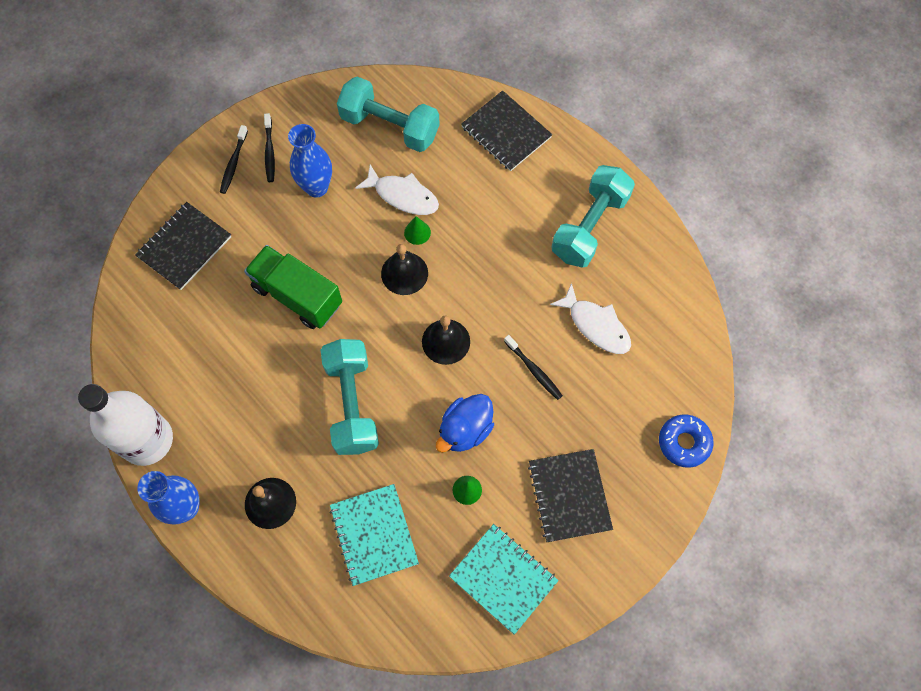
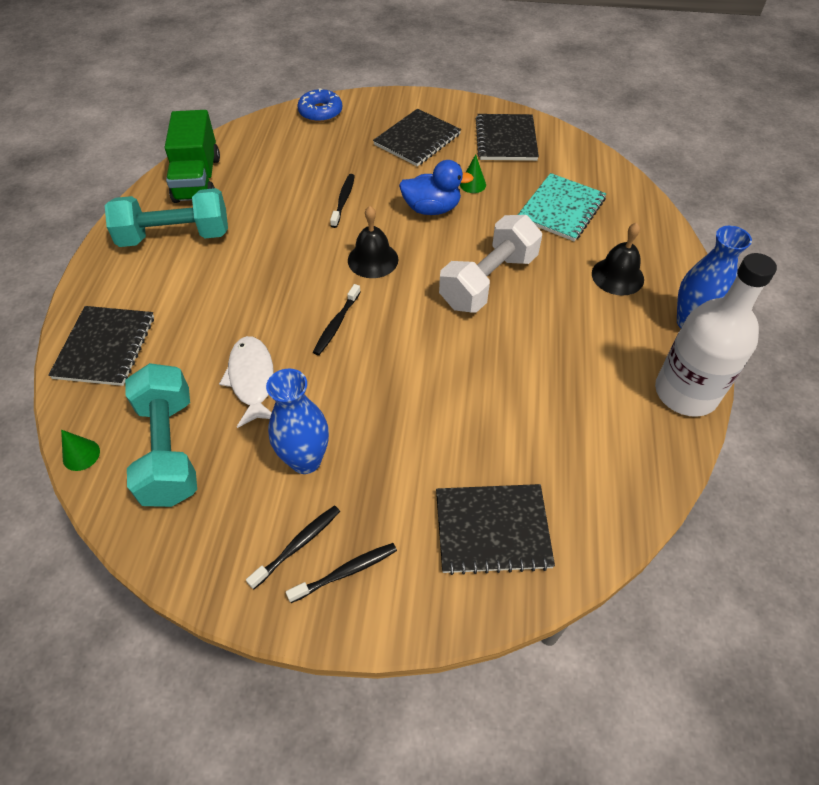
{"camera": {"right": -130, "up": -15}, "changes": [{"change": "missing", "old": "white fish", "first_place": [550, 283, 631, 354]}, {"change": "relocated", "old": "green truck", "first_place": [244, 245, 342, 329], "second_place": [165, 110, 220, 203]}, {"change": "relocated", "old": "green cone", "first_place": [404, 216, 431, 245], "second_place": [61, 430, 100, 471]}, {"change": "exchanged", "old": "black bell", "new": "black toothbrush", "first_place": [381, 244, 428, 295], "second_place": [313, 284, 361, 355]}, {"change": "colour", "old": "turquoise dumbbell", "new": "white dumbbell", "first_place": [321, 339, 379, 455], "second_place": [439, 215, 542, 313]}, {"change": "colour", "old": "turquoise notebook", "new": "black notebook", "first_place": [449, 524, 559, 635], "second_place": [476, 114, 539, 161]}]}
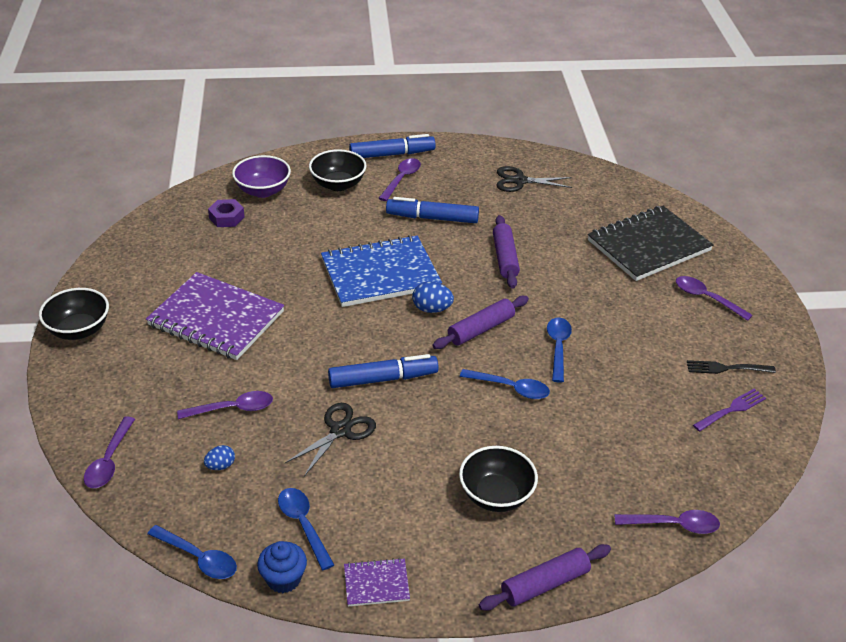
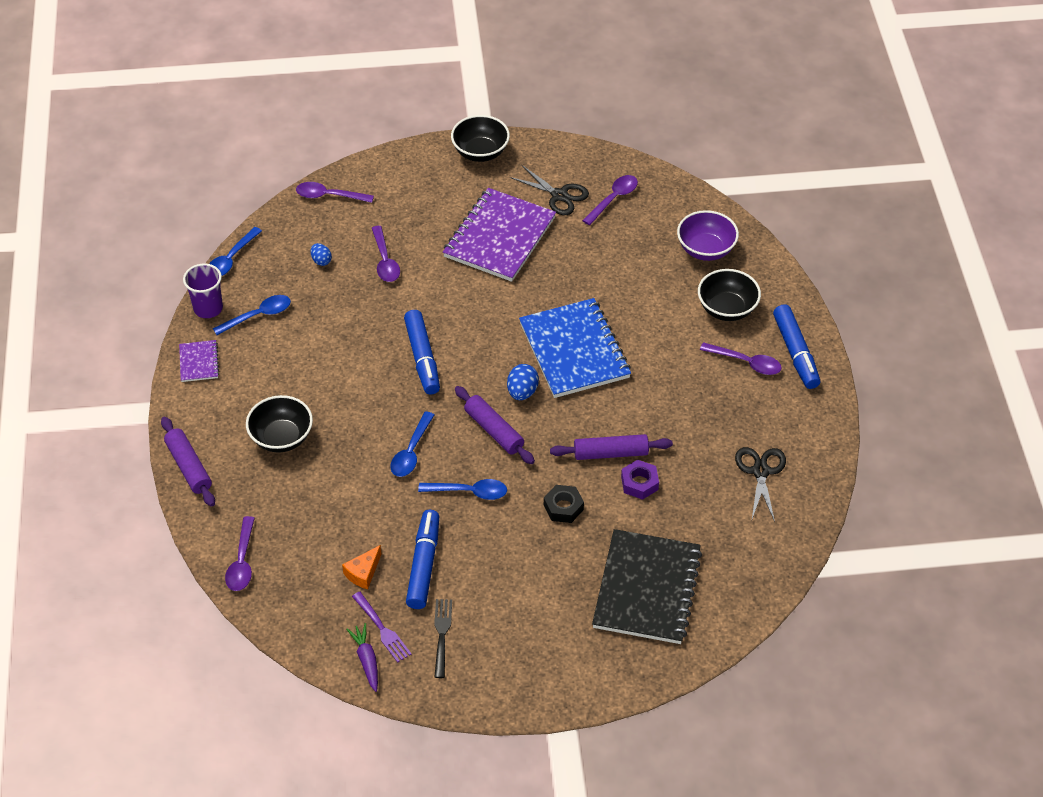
{"camera": {"right": 90, "up": 10}, "changes": [{"change": "appeared", "new": "orange cheese", "second_place": [342, 545, 381, 589]}, {"change": "appeared", "new": "purple carrot", "second_place": [346, 623, 378, 692]}, {"change": "appeared", "new": "black nut", "second_place": [544, 485, 584, 523]}, {"change": "relocated", "old": "purple nut", "first_place": [208, 199, 245, 227], "second_place": [621, 459, 659, 500]}, {"change": "relocated", "old": "black scissors", "first_place": [285, 403, 376, 476], "second_place": [510, 165, 589, 215]}, {"change": "relocated", "old": "blue marker", "first_place": [386, 197, 479, 223], "second_place": [406, 510, 439, 609]}, {"change": "relocated", "old": "purple spoon", "first_place": [676, 276, 753, 321], "second_place": [582, 175, 638, 225]}, {"change": "exchanged", "old": "blue cupcake", "new": "purple cup", "first_place": [257, 541, 307, 593], "second_place": [183, 264, 223, 318]}, {"change": "spun", "old": "black notebook", "first_place": [588, 206, 714, 281], "second_place": [592, 529, 702, 644], "degrees": 45}]}
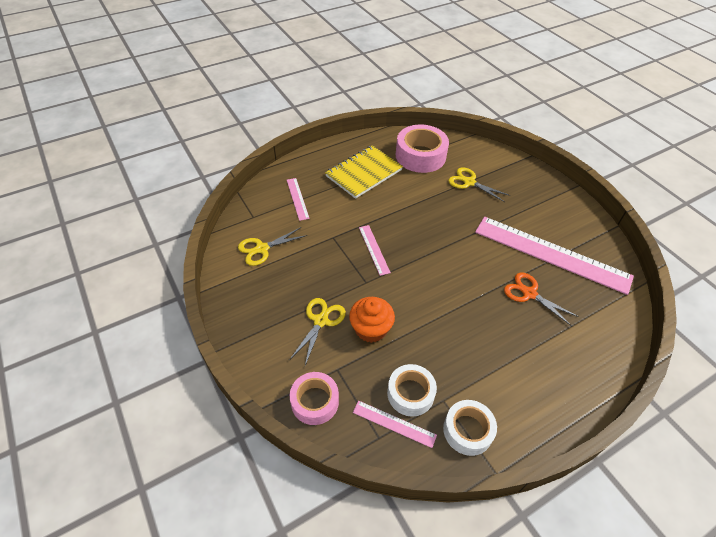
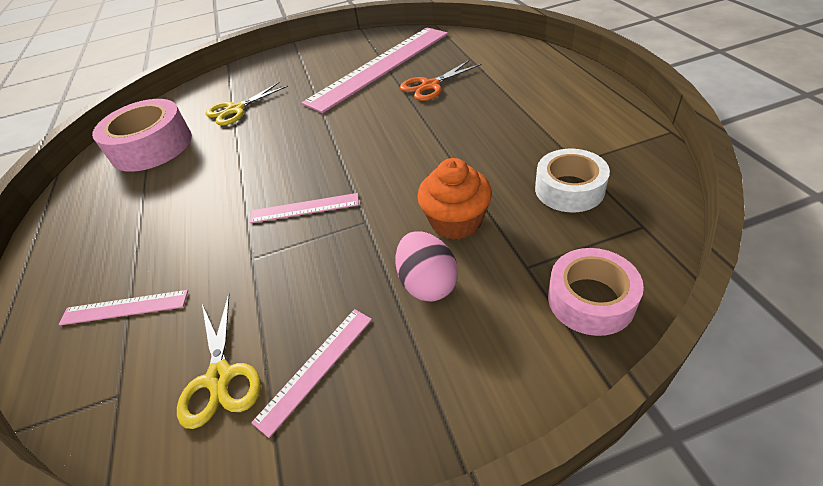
{"camera": {"right": -70, "up": -5}, "changes": [{"change": "missing", "old": "yellow notebook", "first_place": [325, 145, 403, 199]}, {"change": "missing", "old": "white tape", "first_place": [443, 400, 497, 456]}, {"change": "relocated", "old": "pink ruler", "first_place": [353, 401, 437, 448], "second_place": [251, 309, 372, 438]}, {"change": "exchanged", "old": "yellow scissors", "new": "pink egg", "first_place": [290, 298, 346, 365], "second_place": [395, 231, 458, 302]}]}
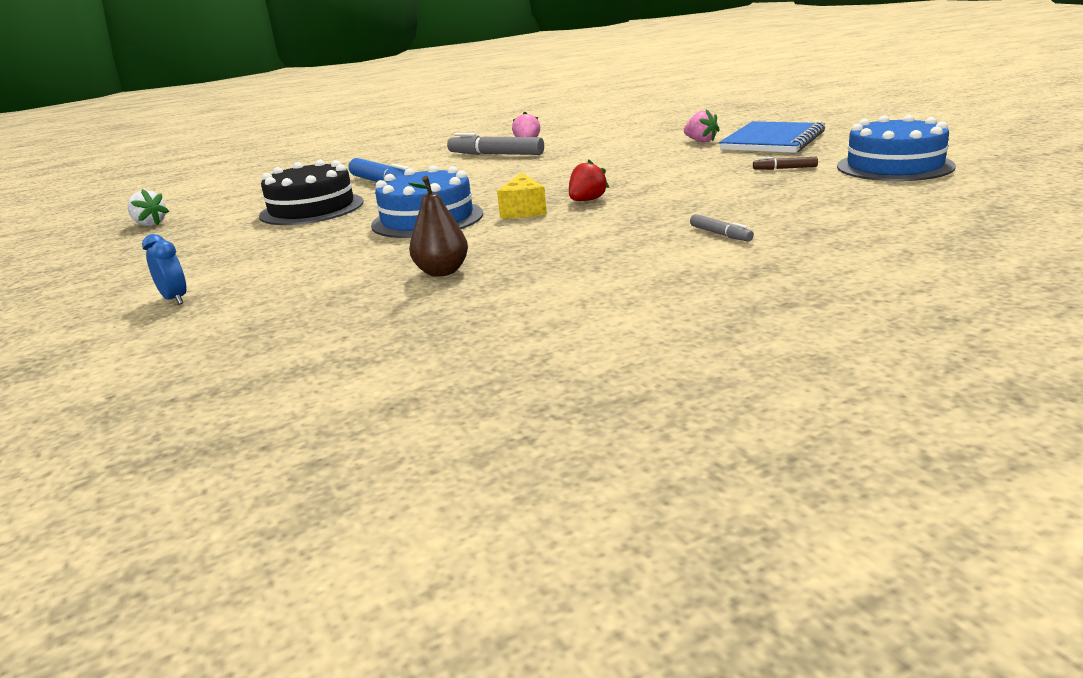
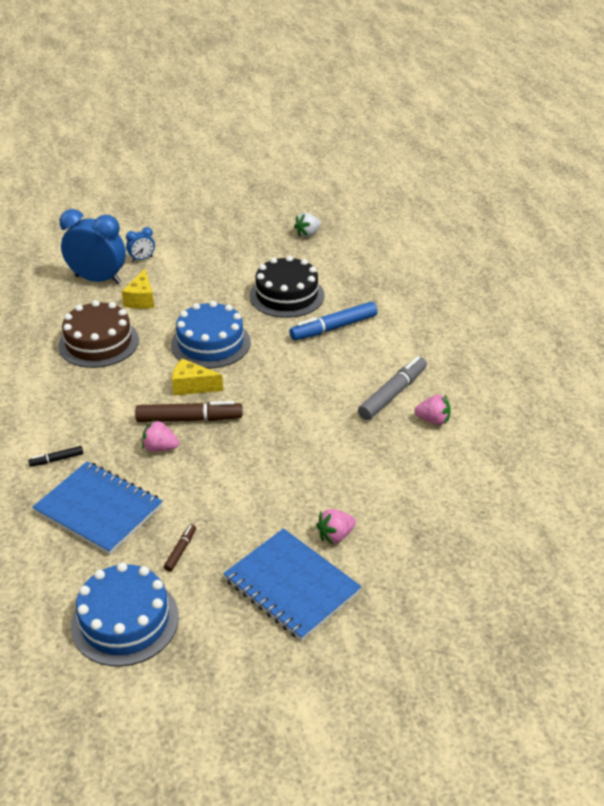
{"camera": {"right": 100, "up": 15}, "changes": [{"change": "appeared", "new": "blue notebook", "second_place": [32, 461, 163, 555]}, {"change": "appeared", "new": "blue clock", "second_place": [60, 209, 126, 284]}, {"change": "appeared", "new": "yellow cheese", "second_place": [122, 269, 154, 309]}, {"change": "appeared", "new": "pink strawberry", "second_place": [142, 420, 179, 452]}, {"change": "exchanged", "old": "brown pear", "new": "brown cake", "first_place": [409, 176, 468, 277], "second_place": [58, 300, 139, 368]}, {"change": "exchanged", "old": "red strawberry", "new": "brown marker", "first_place": [569, 159, 609, 201], "second_place": [135, 401, 242, 422]}, {"change": "colour", "old": "grey marker", "new": "black marker", "first_place": [690, 214, 754, 241], "second_place": [28, 446, 83, 467]}]}
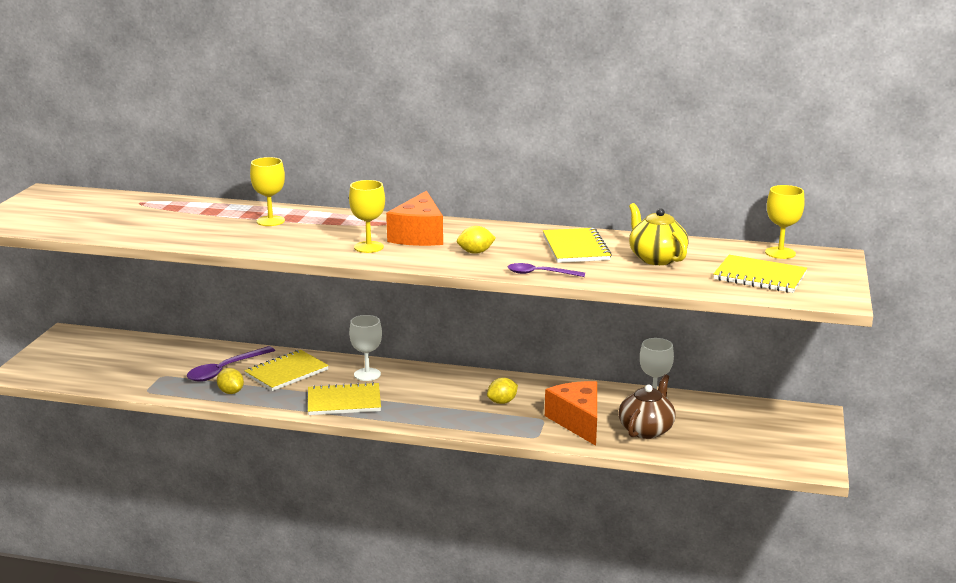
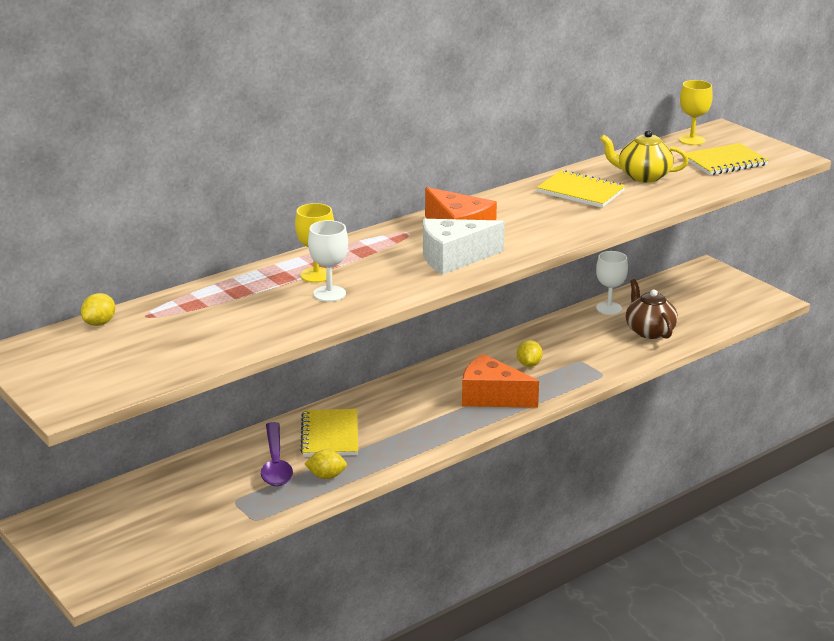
{"camera": {"right": -50, "up": 5}, "changes": [{"change": "missing", "old": "yellow notebook", "first_place": [308, 382, 381, 415]}, {"change": "missing", "old": "purple spoon", "first_place": [508, 263, 585, 277]}, {"change": "relocated", "old": "white goblet", "first_place": [349, 315, 382, 381], "second_place": [308, 220, 348, 302]}, {"change": "relocated", "old": "yellow lemon", "first_place": [457, 226, 496, 254], "second_place": [81, 293, 115, 326]}, {"change": "relocated", "old": "orange cheese", "first_place": [545, 381, 597, 446], "second_place": [462, 354, 539, 408]}, {"change": "exchanged", "old": "yellow goblet", "new": "white cheese", "first_place": [349, 180, 385, 253], "second_place": [423, 219, 505, 275]}]}
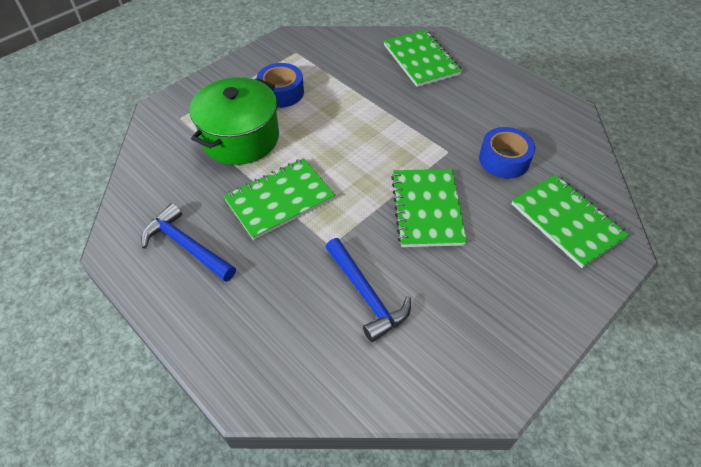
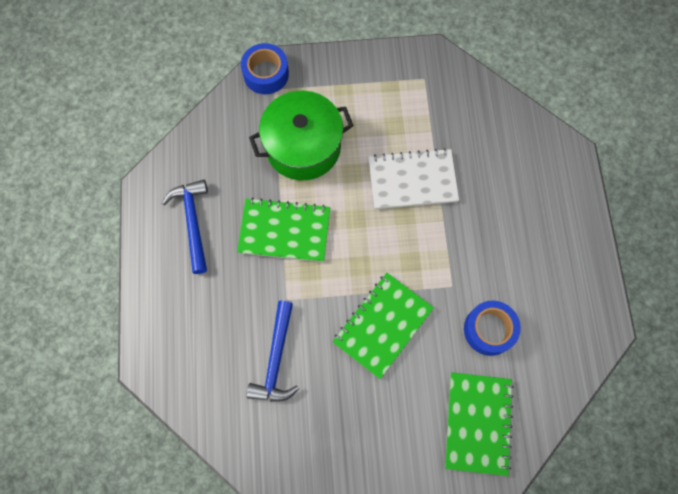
{"camera": {"right": 40, "up": 20}, "changes": [{"change": "missing", "old": "green notebook", "first_place": [384, 30, 462, 87]}, {"change": "appeared", "new": "white notebook", "second_place": [368, 148, 459, 209]}, {"change": "relocated", "old": "blue tape", "first_place": [256, 63, 304, 108], "second_place": [241, 43, 289, 94]}]}
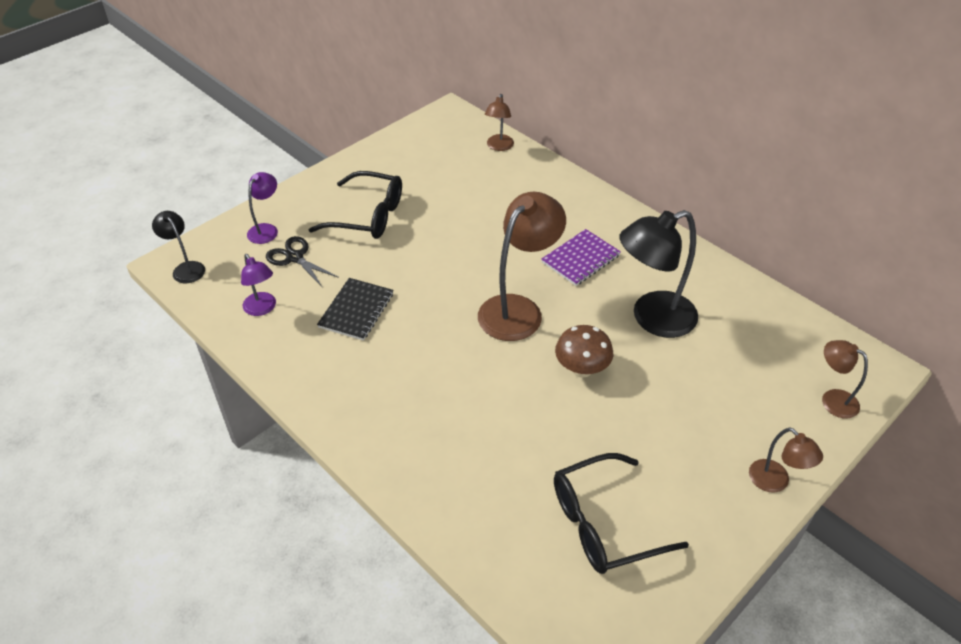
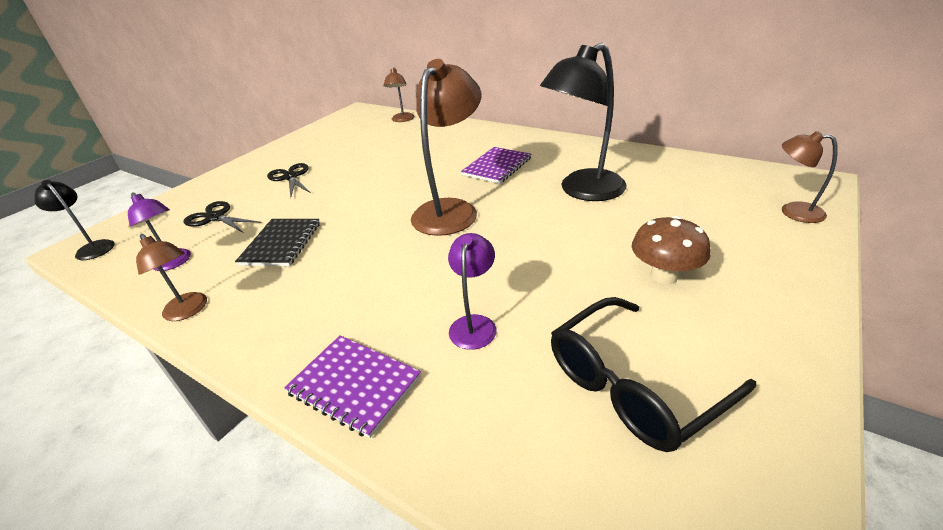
{"camera": {"right": -10, "up": -10}, "changes": [{"change": "appeared", "new": "purple notebook", "second_place": [284, 335, 421, 438]}, {"change": "relocated", "old": "purple lamp", "first_place": [247, 172, 278, 244], "second_place": [448, 233, 497, 350]}, {"change": "relocated", "old": "brown mushroom", "first_place": [555, 325, 613, 378], "second_place": [632, 216, 711, 284]}, {"change": "relocated", "old": "brown lamp", "first_place": [749, 428, 823, 493], "second_place": [136, 234, 207, 321]}, {"change": "exchanged", "old": "black glasses", "new": "black scissors", "first_place": [309, 171, 402, 239], "second_place": [267, 163, 311, 197]}]}
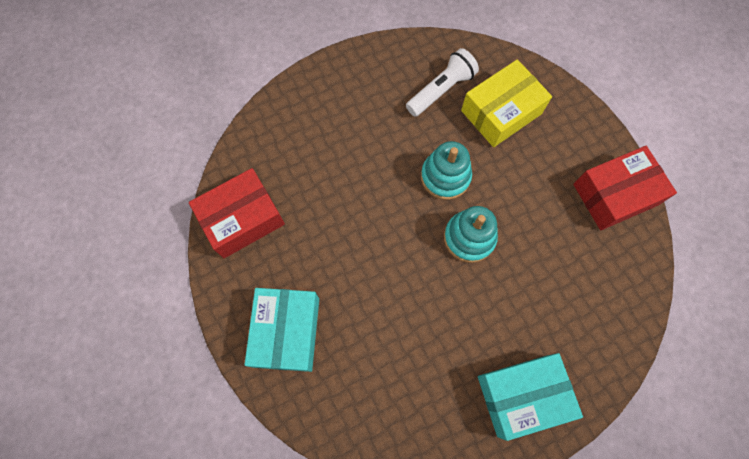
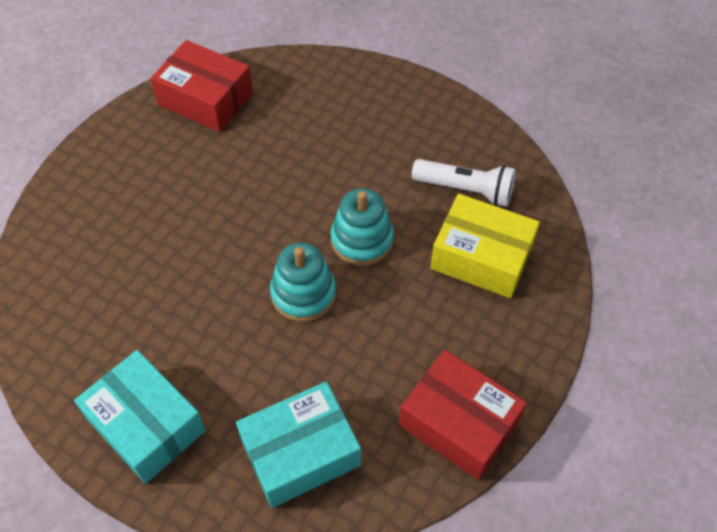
{"camera": {"right": 60, "up": -15}, "changes": [{"change": "relocated", "old": "turquoise box", "first_place": [244, 288, 319, 372], "second_place": [236, 382, 361, 508]}]}
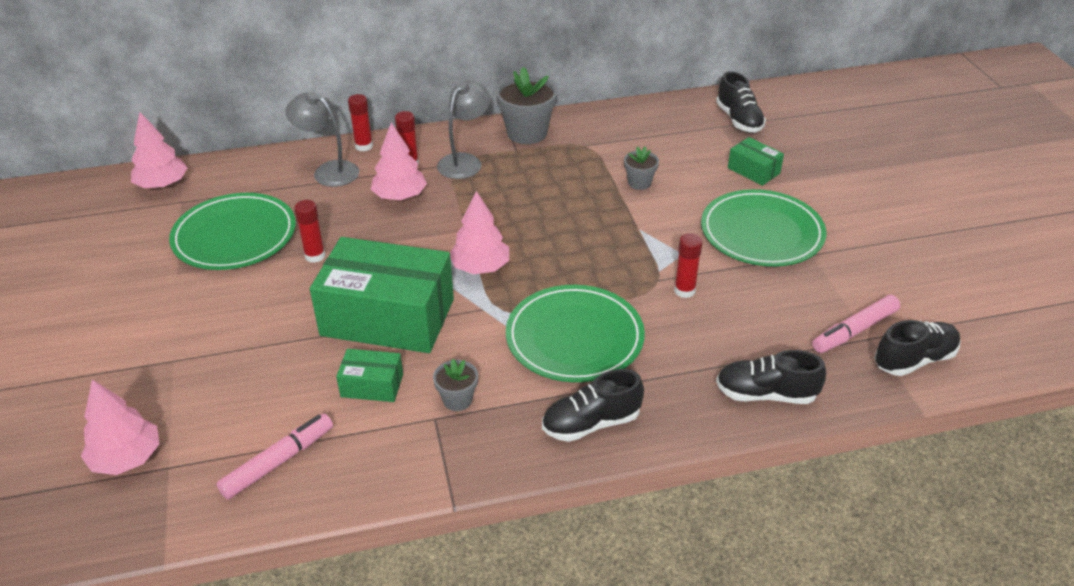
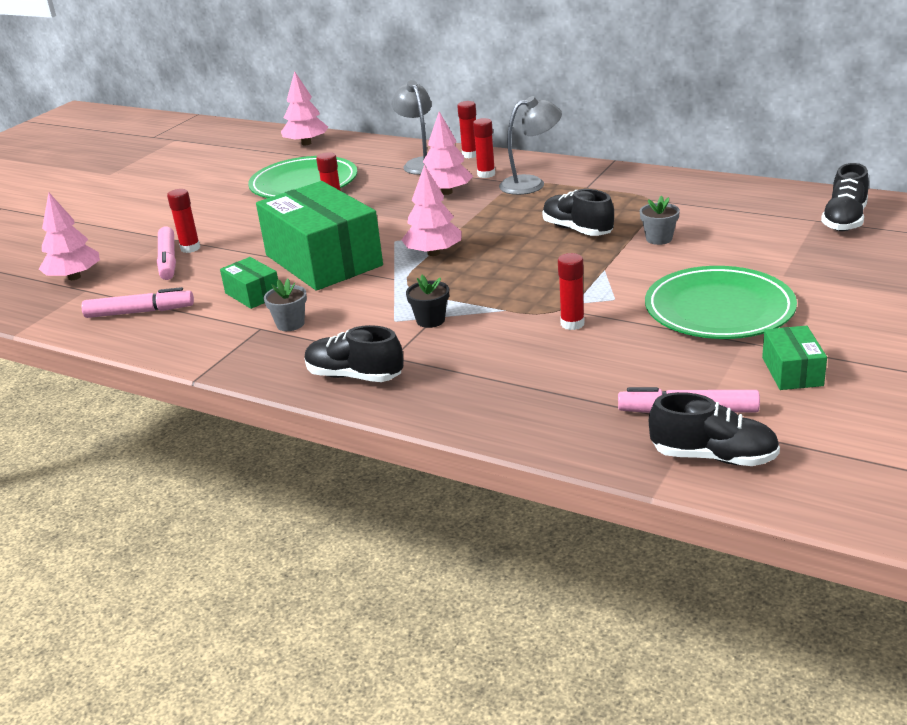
{"camera": {"right": 45, "up": -10}, "changes": [{"change": "missing", "old": "grey flower pot", "first_place": [496, 67, 558, 144]}, {"change": "appeared", "new": "pink marker", "second_place": [157, 227, 176, 280]}, {"change": "appeared", "new": "red glue stick", "second_place": [167, 189, 200, 253]}, {"change": "relocated", "old": "black shoe", "first_place": [716, 350, 826, 404], "second_place": [543, 189, 614, 236]}, {"change": "relocated", "old": "green box", "first_place": [728, 137, 784, 186], "second_place": [762, 326, 827, 390]}, {"change": "exchanged", "old": "green plate", "new": "black flower pot", "first_place": [506, 285, 645, 382], "second_place": [406, 275, 449, 328]}]}
